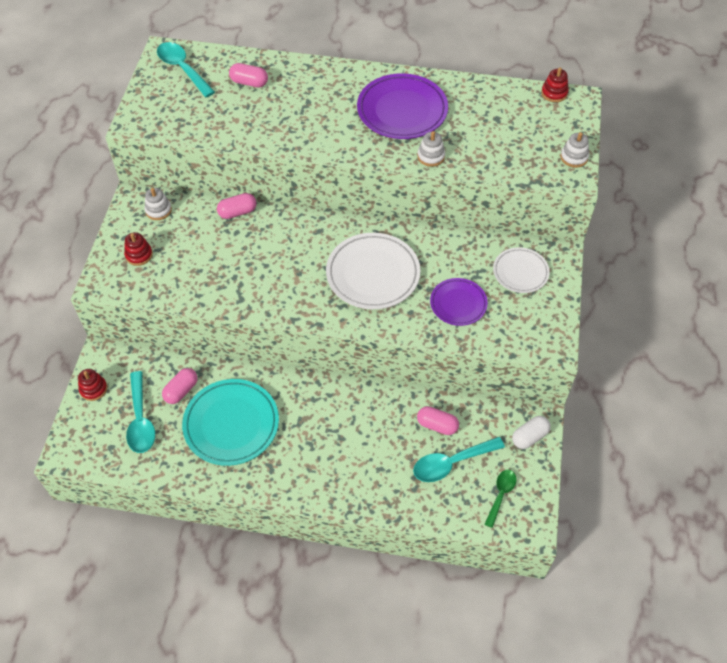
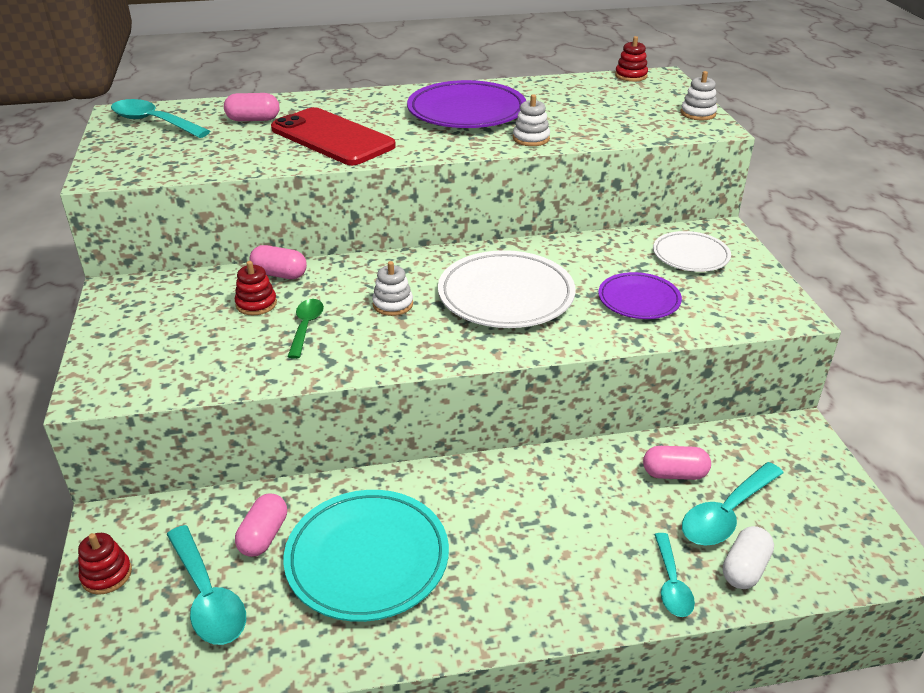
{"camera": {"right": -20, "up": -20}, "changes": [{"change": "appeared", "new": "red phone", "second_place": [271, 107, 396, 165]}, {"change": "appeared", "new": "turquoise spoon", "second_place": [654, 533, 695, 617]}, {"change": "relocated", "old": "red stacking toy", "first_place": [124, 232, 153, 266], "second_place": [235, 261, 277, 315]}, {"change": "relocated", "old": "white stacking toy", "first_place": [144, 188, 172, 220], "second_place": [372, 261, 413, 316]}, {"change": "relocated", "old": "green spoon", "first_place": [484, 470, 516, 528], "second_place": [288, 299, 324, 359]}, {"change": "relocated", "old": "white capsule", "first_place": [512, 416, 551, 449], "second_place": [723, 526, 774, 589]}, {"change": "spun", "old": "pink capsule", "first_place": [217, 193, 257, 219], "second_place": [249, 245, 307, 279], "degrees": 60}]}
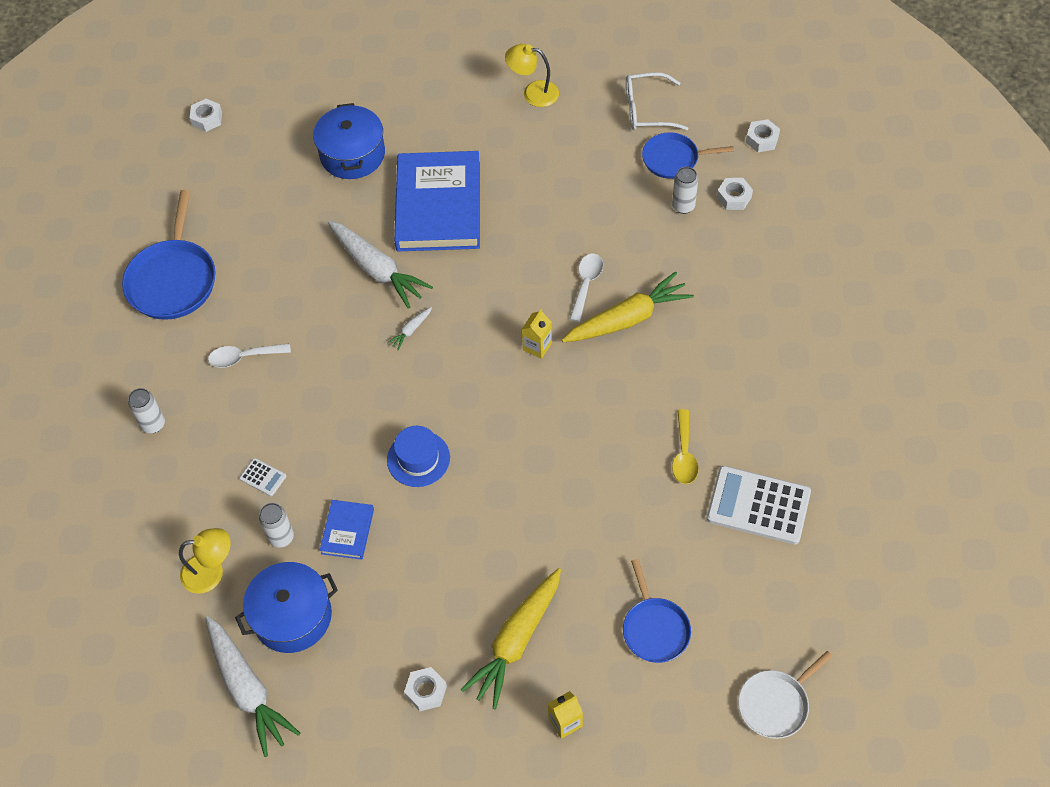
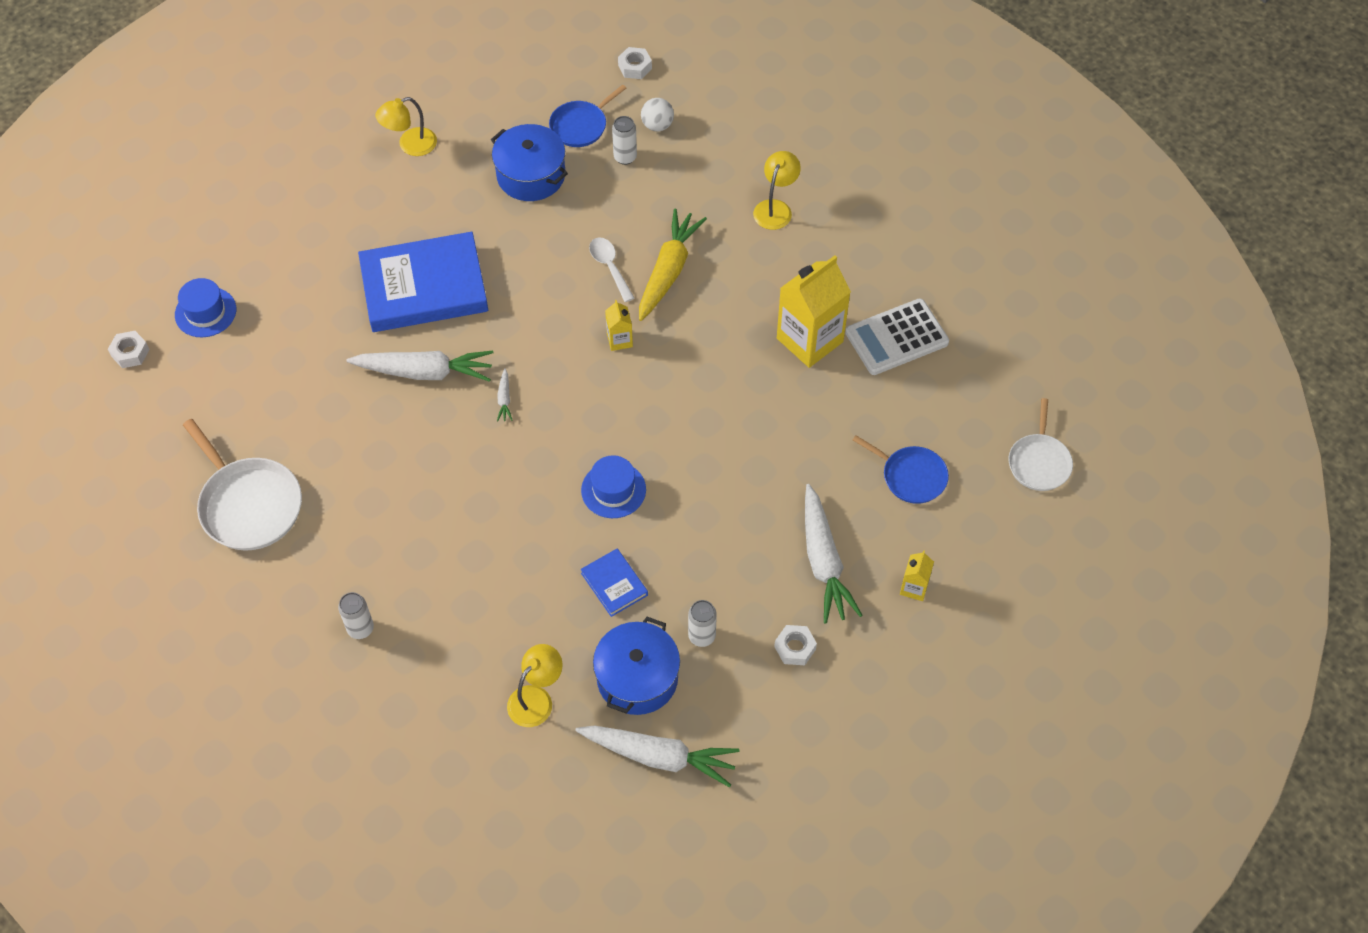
{"camera": {"right": -45, "up": 0}, "changes": [{"change": "missing", "old": "white spoon", "first_place": [208, 343, 291, 368]}, {"change": "missing", "old": "white calculator", "first_place": [239, 458, 286, 496]}, {"change": "missing", "old": "white glasses", "first_place": [626, 72, 689, 130]}, {"change": "appeared", "new": "blue hat", "second_place": [175, 278, 236, 337]}, {"change": "appeared", "new": "yellow lamp", "second_place": [753, 151, 801, 230]}, {"change": "relocated", "old": "white can", "first_place": [259, 503, 294, 548], "second_place": [688, 600, 717, 647]}, {"change": "relocated", "old": "blue pot", "first_place": [313, 103, 385, 179], "second_place": [491, 124, 568, 201]}, {"change": "exchanged", "old": "yellow spoon", "new": "yellow carton", "first_place": [672, 409, 699, 484], "second_place": [777, 255, 851, 368]}, {"change": "exchanged", "old": "white nut", "new": "white ball", "first_place": [717, 178, 753, 210], "second_place": [641, 98, 674, 131]}, {"change": "colour", "old": "blue pan", "new": "white pan", "first_place": [122, 190, 215, 320], "second_place": [183, 419, 302, 551]}, {"change": "colour", "old": "yellow carrot", "new": "white carrot", "first_place": [460, 568, 561, 709], "second_place": [805, 484, 863, 624]}, {"change": "spun", "old": "blue book", "first_place": [394, 151, 480, 251], "second_place": [358, 232, 488, 332], "degrees": -60}]}
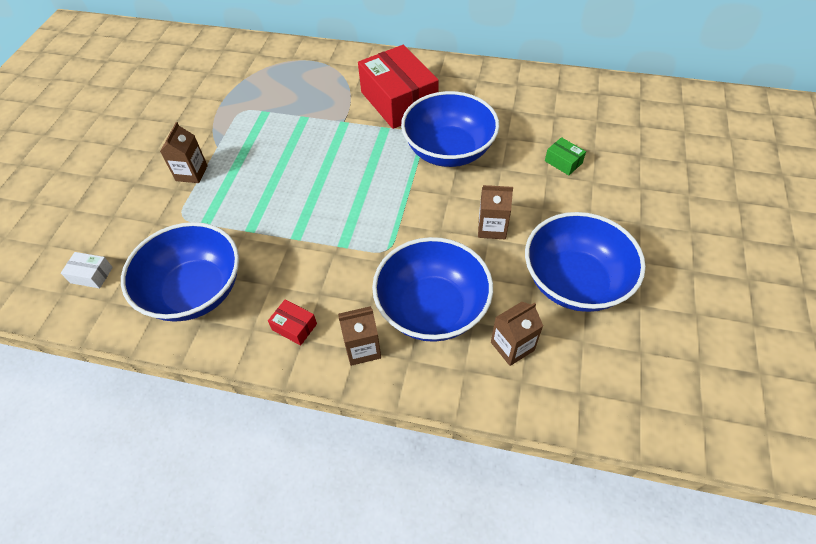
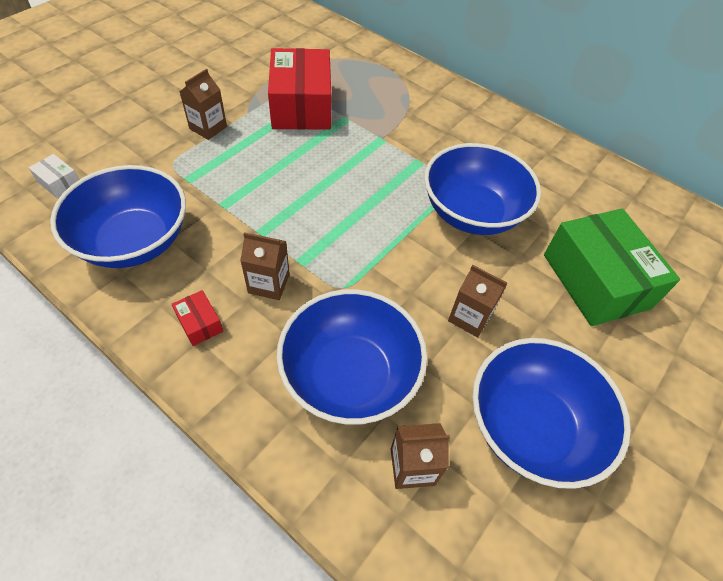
{"camera": {"right": 20, "up": 0}, "changes": [{"change": "relocated", "old": "brown carton", "first_place": [338, 306, 381, 366], "second_place": [240, 232, 290, 300]}, {"change": "relocated", "old": "red box", "first_place": [358, 45, 439, 129], "second_place": [268, 48, 331, 130]}, {"change": "size", "old": "green box", "first_place": [545, 137, 586, 175], "second_place": [544, 209, 680, 326], "factor": 2.45}]}
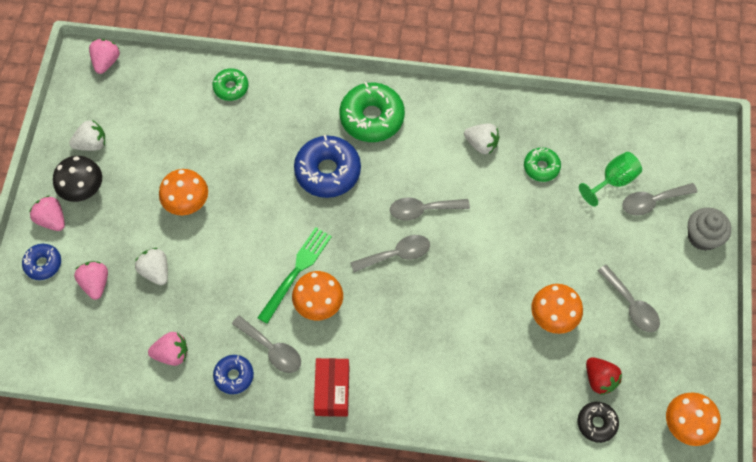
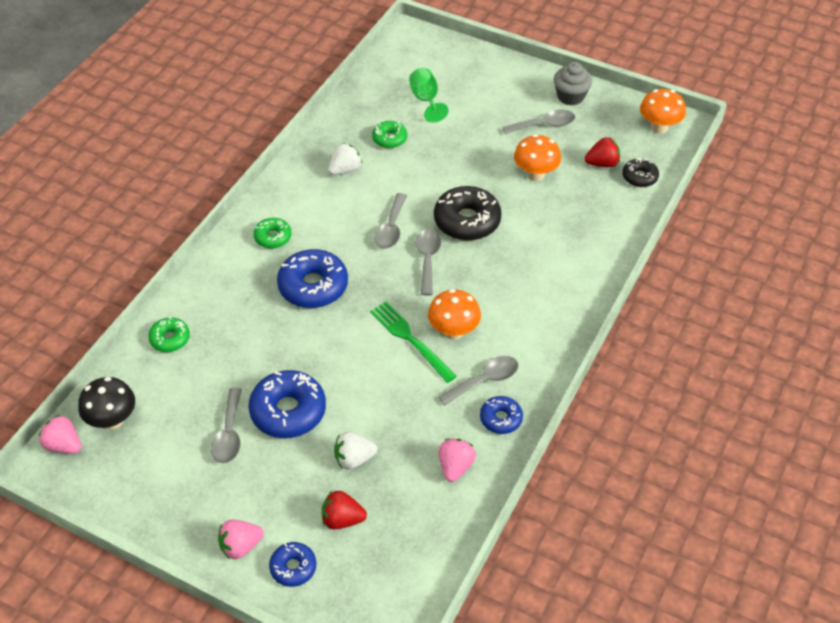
{"camera": {"right": -70, "up": -15}, "changes": [{"change": "missing", "old": "white strawberry", "first_place": [69, 120, 106, 151]}, {"change": "missing", "old": "red box", "first_place": [314, 358, 350, 417]}, {"change": "appeared", "new": "black donut", "second_place": [434, 186, 501, 241]}, {"change": "relocated", "old": "black mushroom", "first_place": [53, 156, 102, 202], "second_place": [78, 377, 135, 430]}, {"change": "relocated", "old": "grey spoon", "first_place": [622, 183, 698, 215], "second_place": [211, 388, 242, 463]}, {"change": "relocated", "old": "grey cupcake", "first_place": [688, 207, 731, 251], "second_place": [554, 62, 592, 106]}, {"change": "exchanged", "old": "orange mushroom", "new": "blue donut", "first_place": [159, 169, 208, 215], "second_place": [248, 370, 326, 438]}, {"change": "colour", "old": "pink strawberry", "new": "red strawberry", "first_place": [74, 261, 108, 300], "second_place": [322, 491, 367, 529]}, {"change": "size", "old": "green donut", "first_place": [339, 82, 405, 142], "second_place": [253, 218, 292, 249], "factor": 0.56}]}
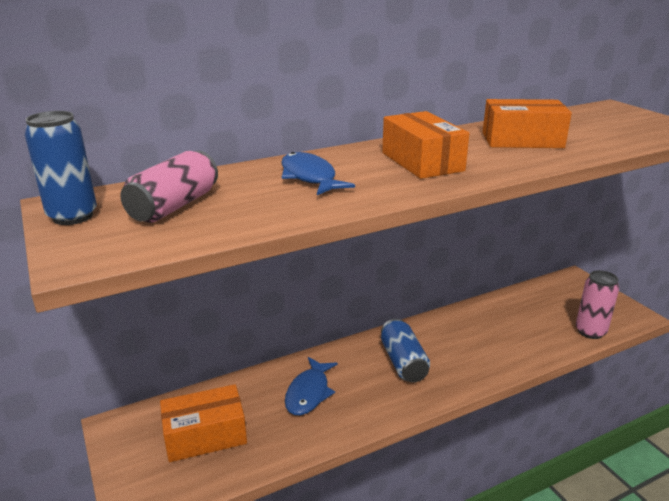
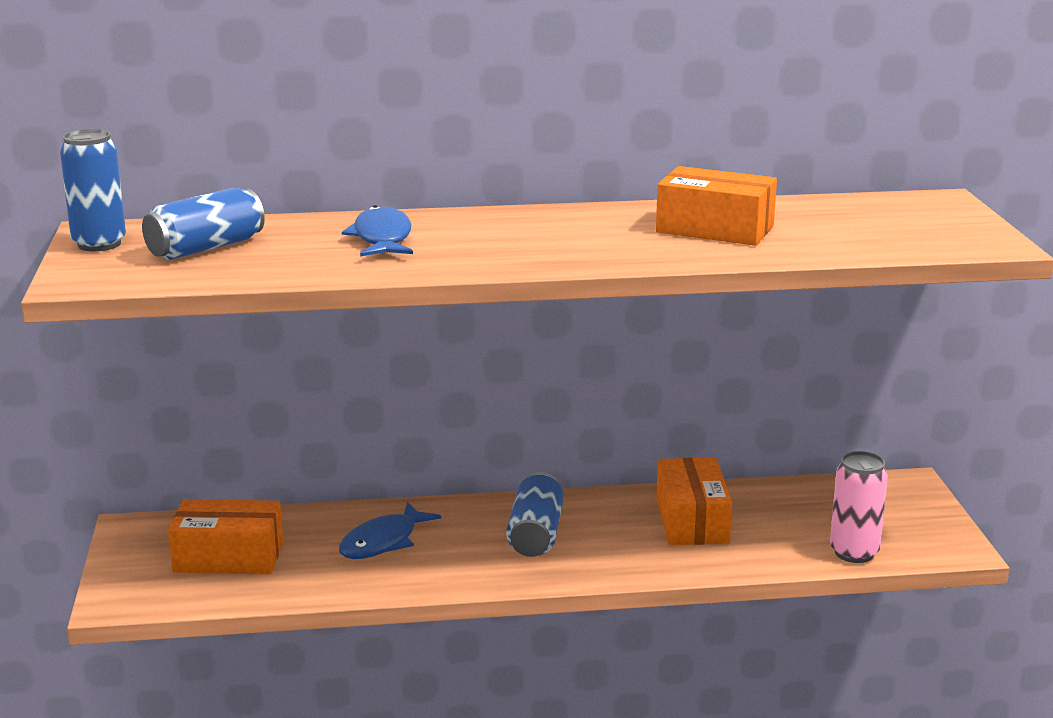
{"camera": {"right": 20, "up": -5}, "changes": [{"change": "relocated", "old": "orange box", "first_place": [382, 111, 469, 179], "second_place": [656, 458, 732, 545]}, {"change": "colour", "old": "pink can", "new": "blue can", "first_place": [120, 151, 218, 223], "second_place": [142, 188, 265, 260]}]}
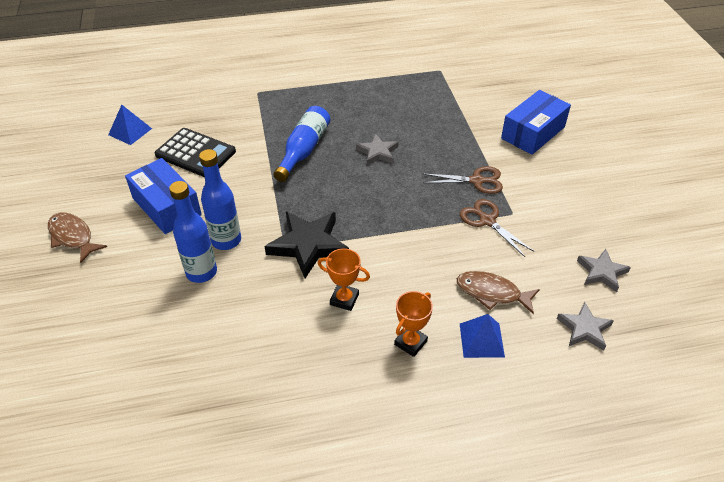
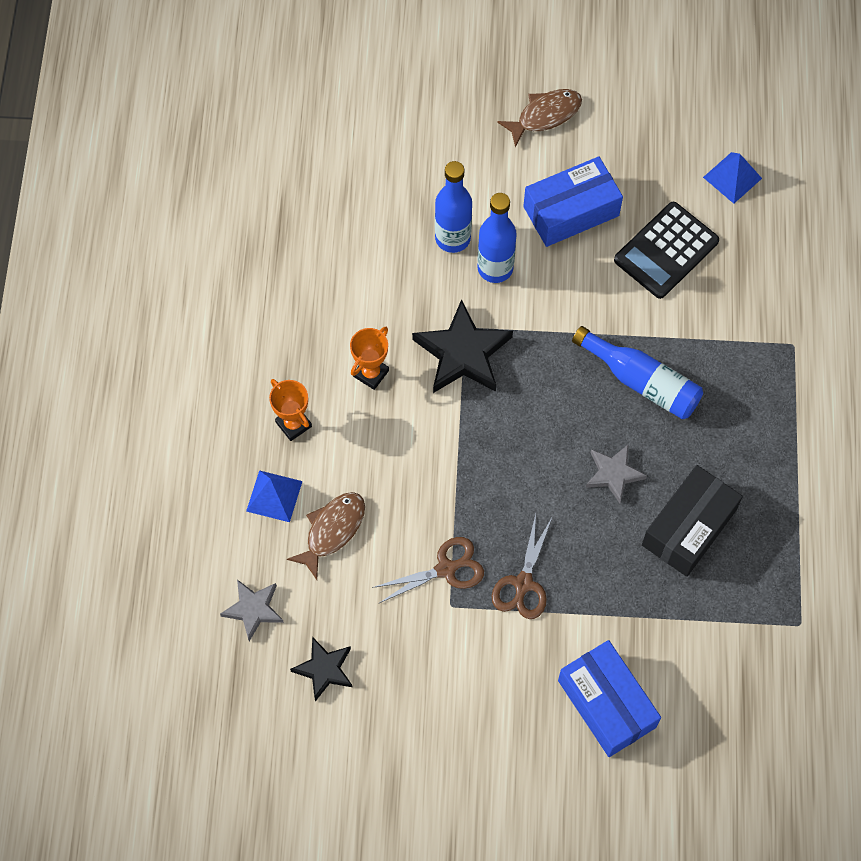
{"camera": {"right": 105, "up": 20}, "changes": [{"change": "appeared", "new": "black box", "second_place": [642, 465, 743, 577]}, {"change": "colour", "old": "grey star", "new": "black star", "first_place": [577, 249, 631, 292], "second_place": [290, 637, 353, 701]}]}
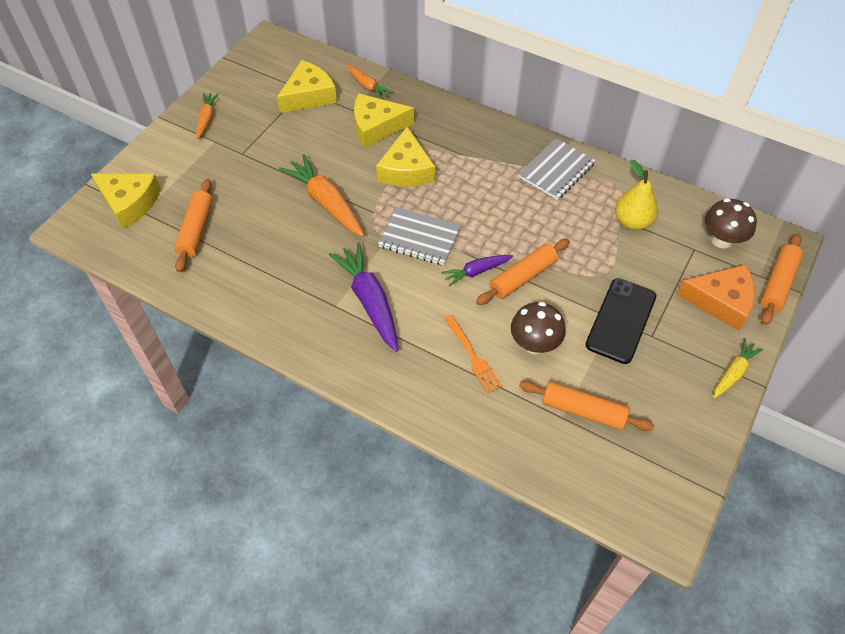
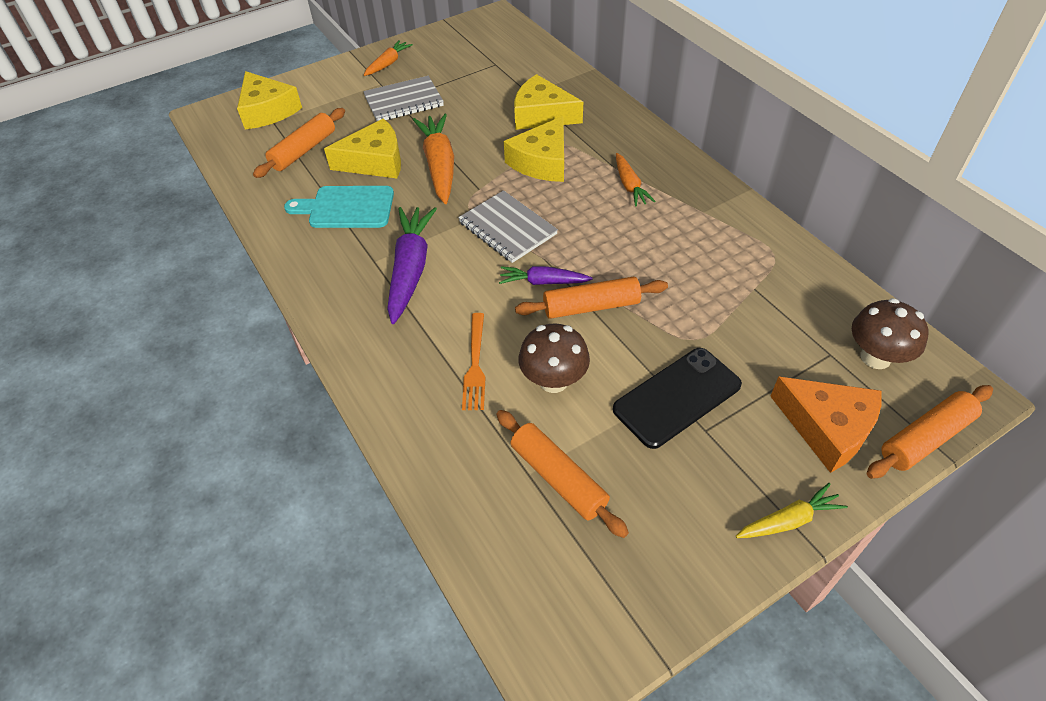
{"camera": {"right": 30, "up": -5}, "changes": [{"change": "missing", "old": "yellow pear", "first_place": [615, 160, 658, 230]}, {"change": "appeared", "new": "turquoise cutting board", "second_place": [284, 186, 394, 228]}, {"change": "relocated", "old": "yellow cheese", "first_place": [277, 60, 337, 113], "second_place": [324, 118, 401, 178]}, {"change": "relocated", "old": "orange carrot", "first_place": [346, 65, 393, 100], "second_place": [616, 153, 656, 206]}, {"change": "relocated", "old": "grey notebook", "first_place": [519, 138, 596, 200], "second_place": [363, 76, 444, 121]}]}
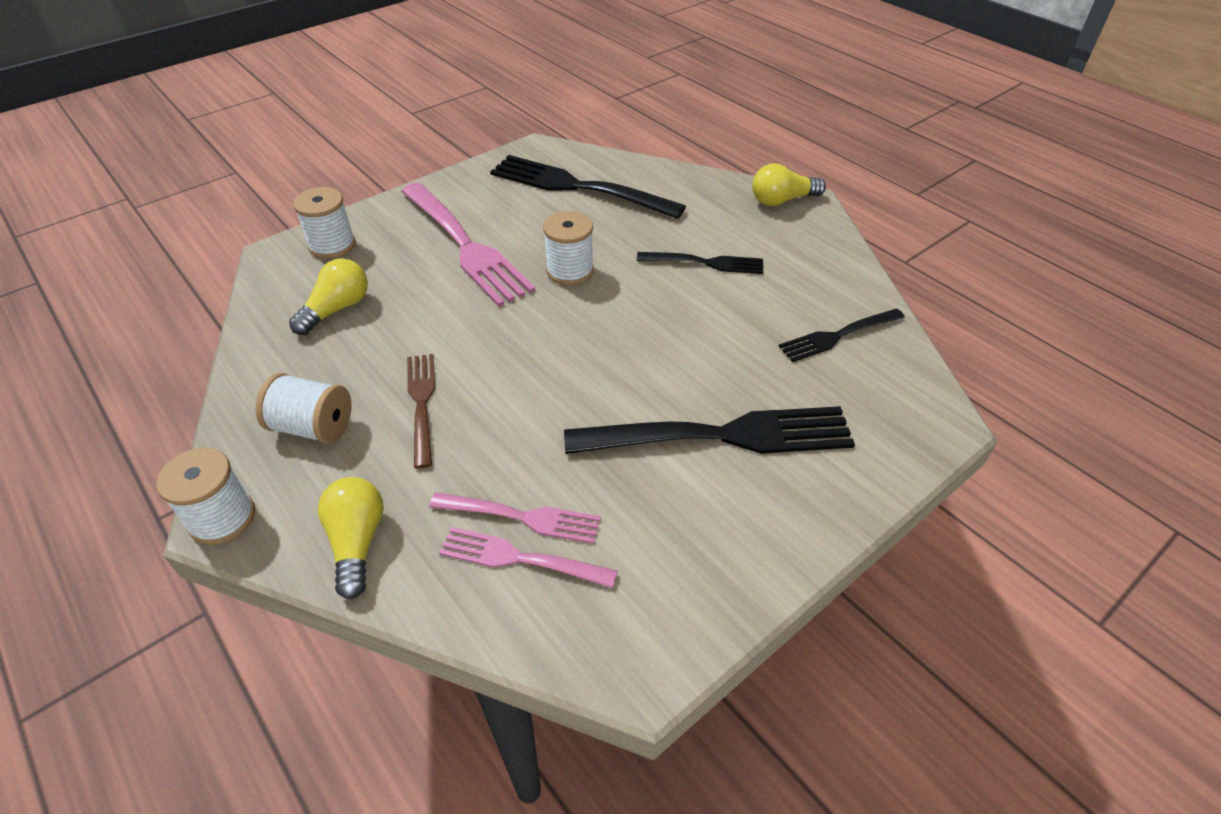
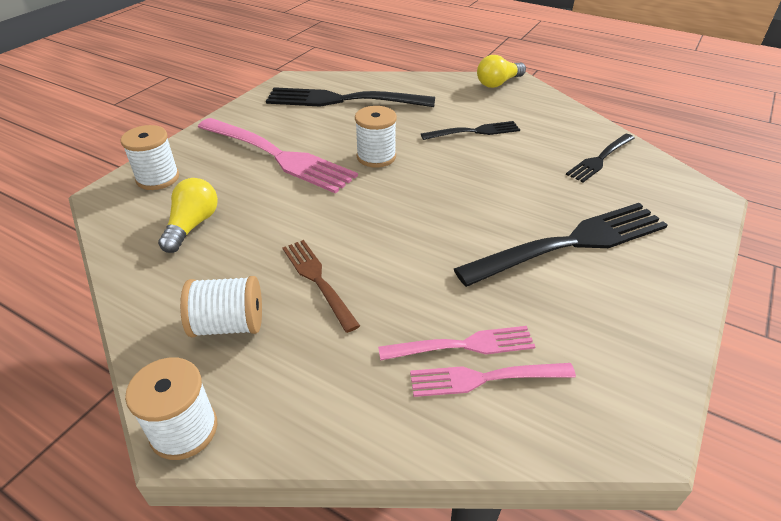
{"camera": {"right": -20, "up": -5}, "changes": [{"change": "missing", "old": "yellow light bulb", "first_place": [318, 477, 384, 599]}]}
